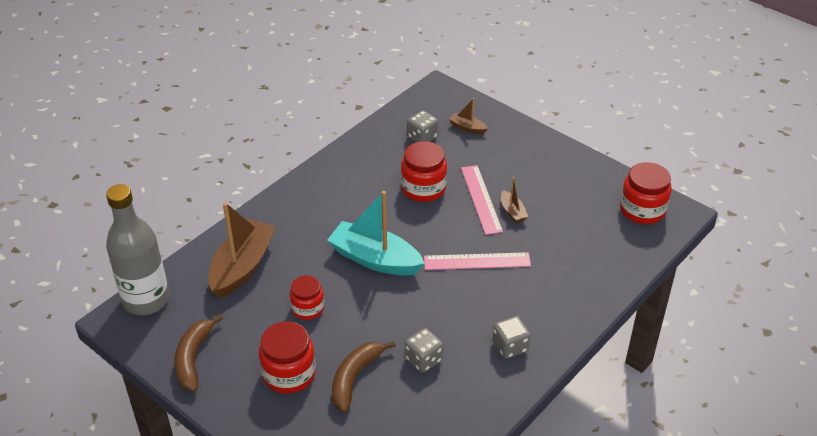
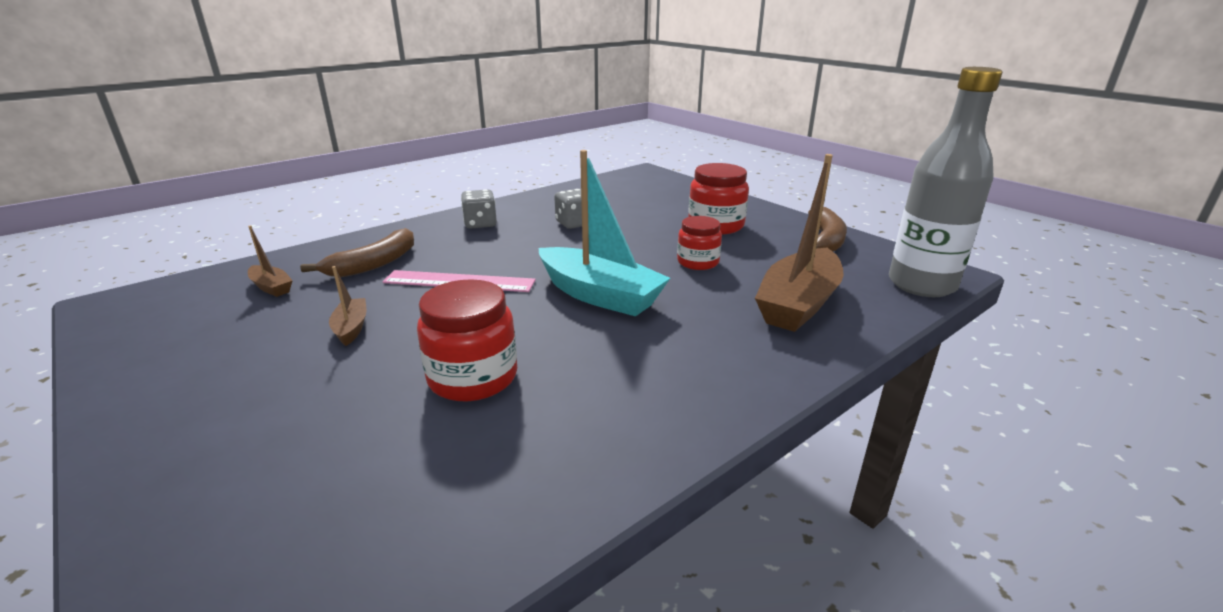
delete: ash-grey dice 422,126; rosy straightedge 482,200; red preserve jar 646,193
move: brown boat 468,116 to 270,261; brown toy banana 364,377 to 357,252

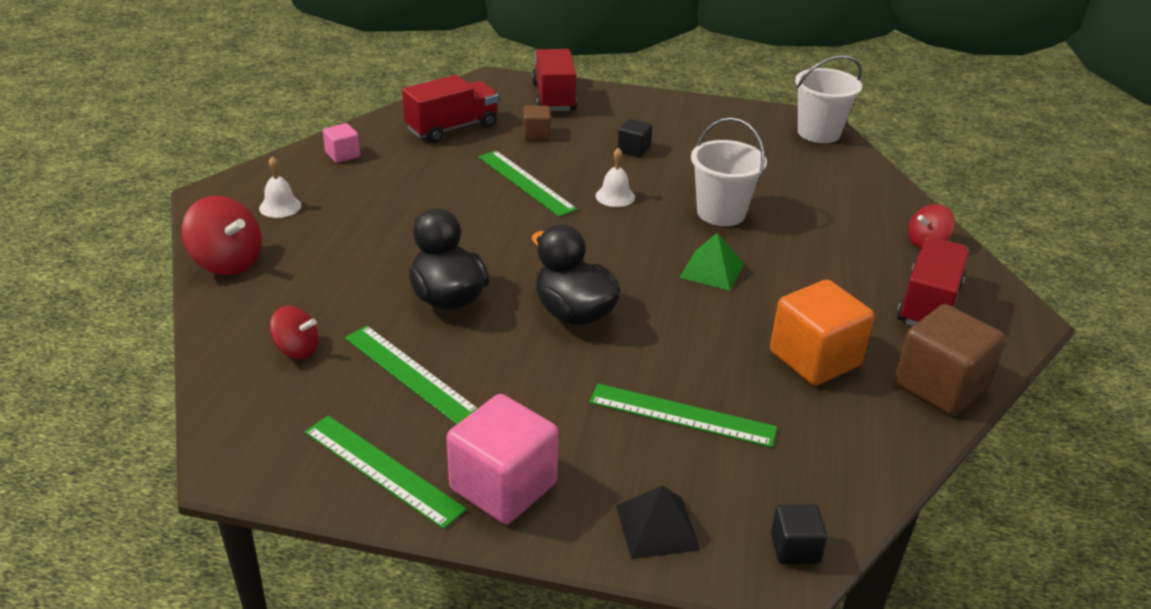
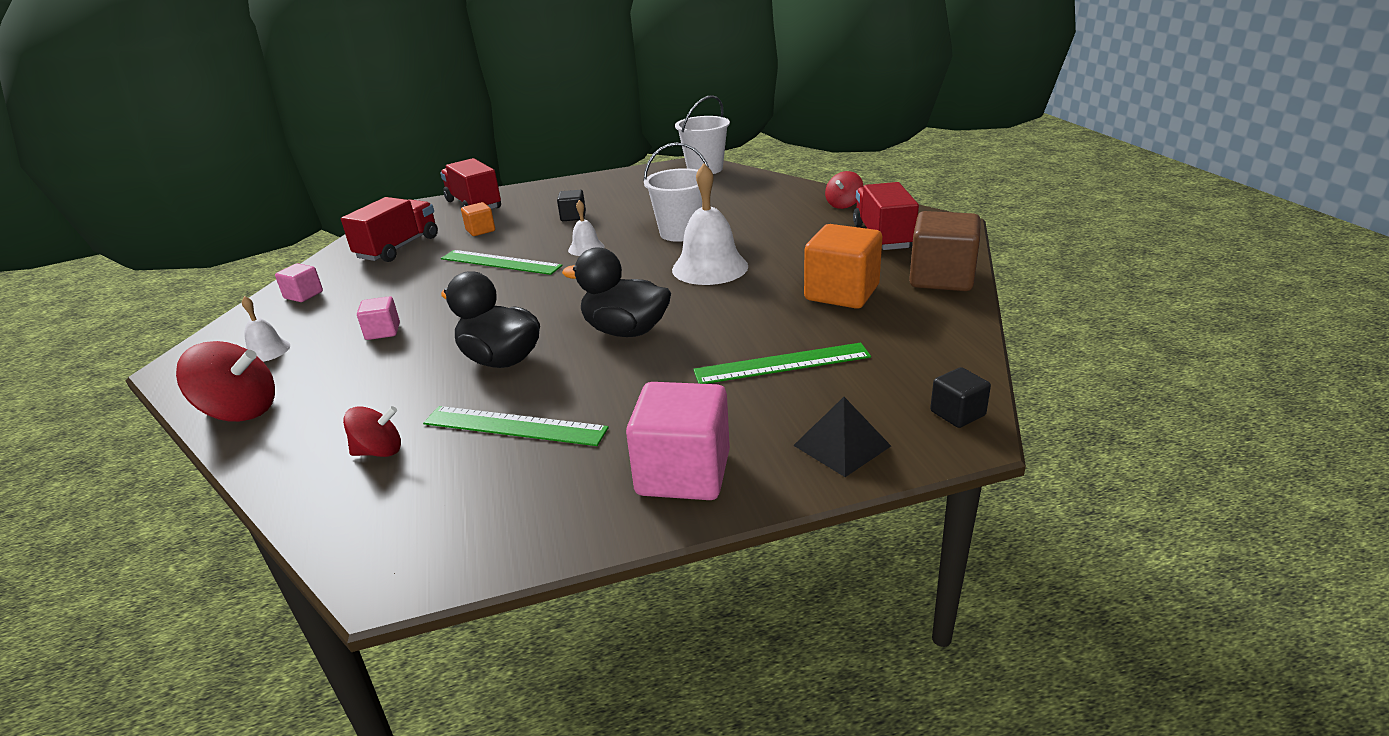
delete: green straightedge 386,472
insert: rosy block 378,318
replace: green pyramid 711,262 to pure white school bell 710,224
recolor: brown block 537,122 to orange-coloured block 478,219

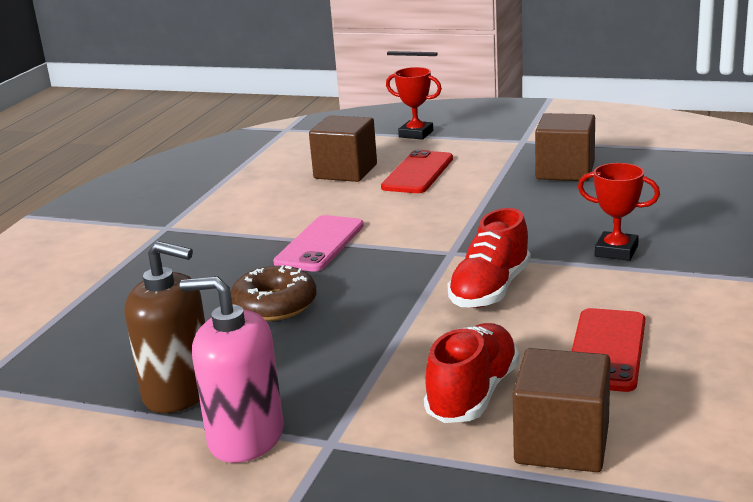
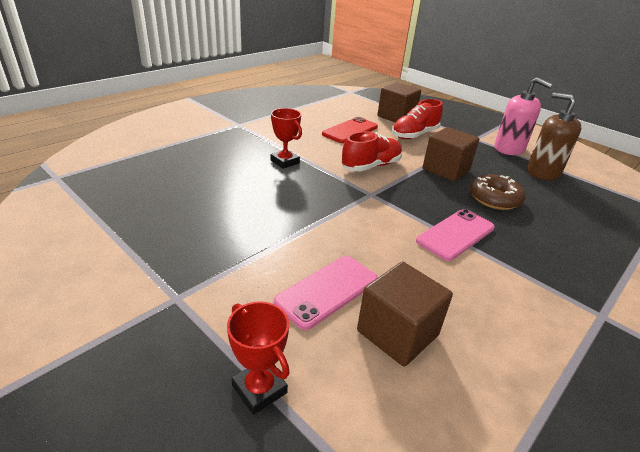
move: brown block 565,147 to 451,154
recolor: red mobile phone 417,171 to rosy mobile phone 326,293

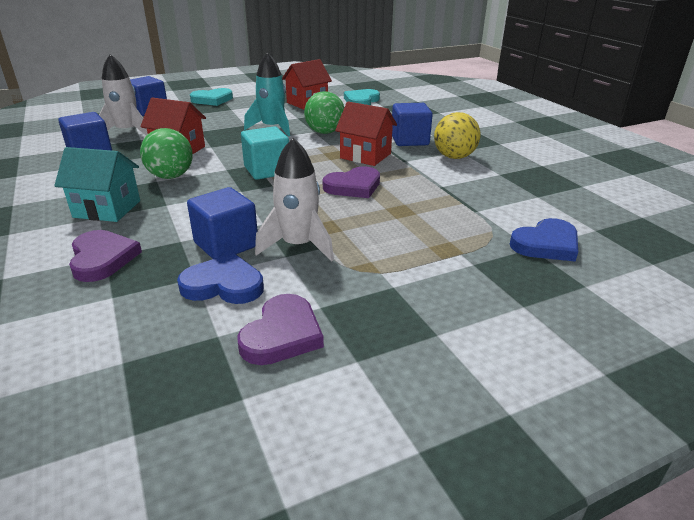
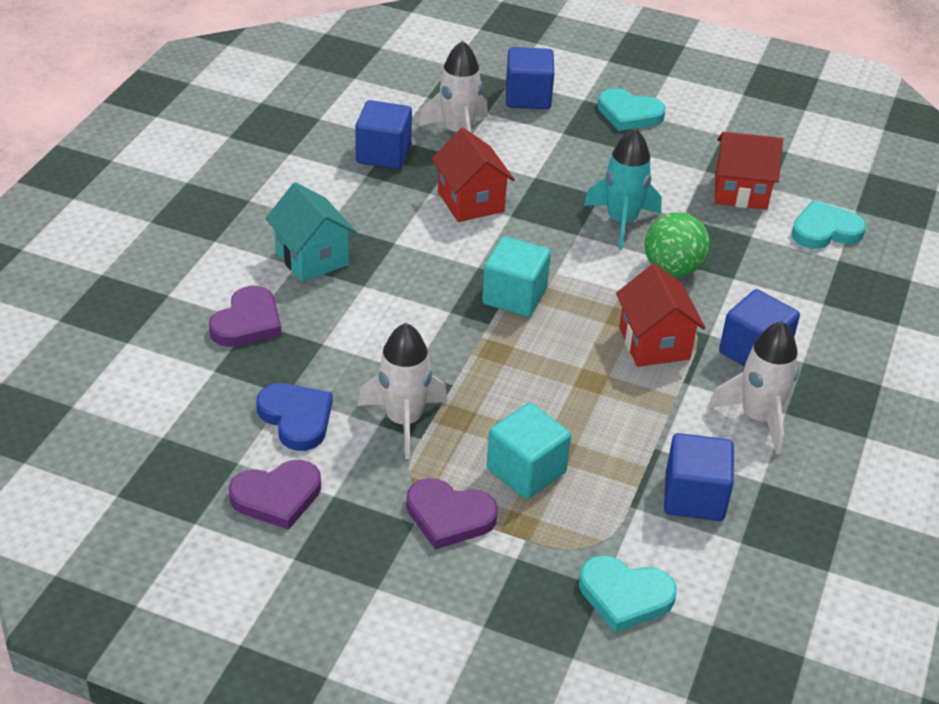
delete: green sphere 166,153
insert: turquoise block 529,451
move: purple heart 351,182 to 452,513; blue block 222,223 to 699,477
replace: yellow sphere 457,135 to pure white rocket 753,388
recolor: blue heart 544,240 to turquoise heart 628,594

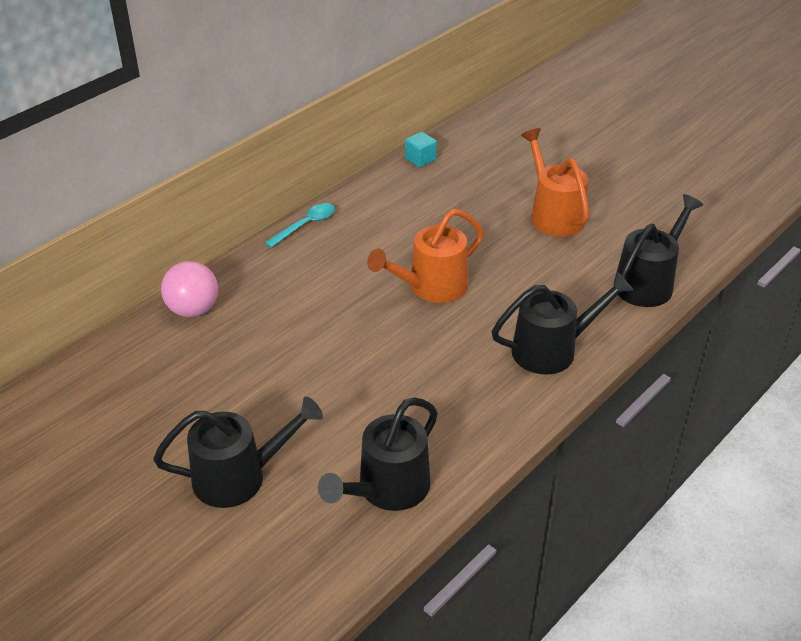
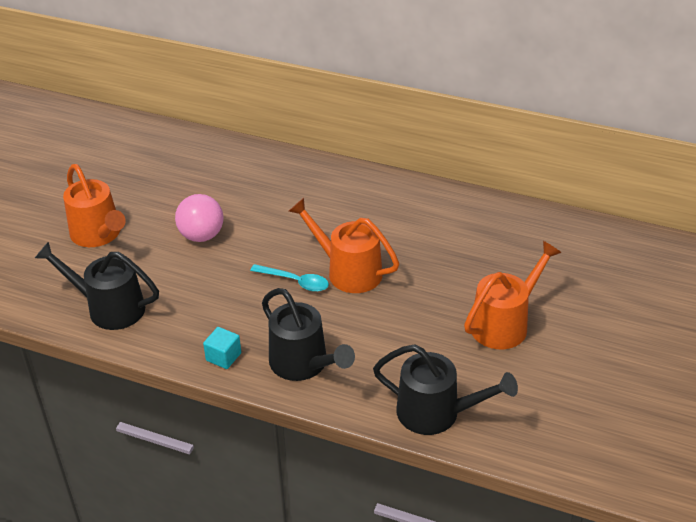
move: rosy sphere 189,289 to 199,218; turquoise block 421,149 to 222,348; turquoise tablespoon 300,225 to 289,278
recolor: black sprinkling can 238,452 to orange-coloured sprinkling can 94,205

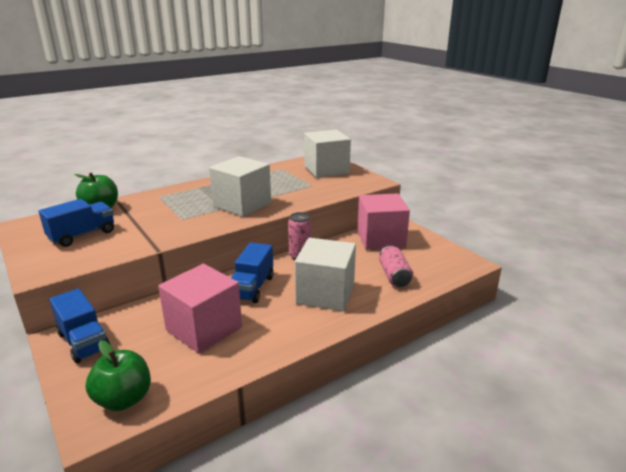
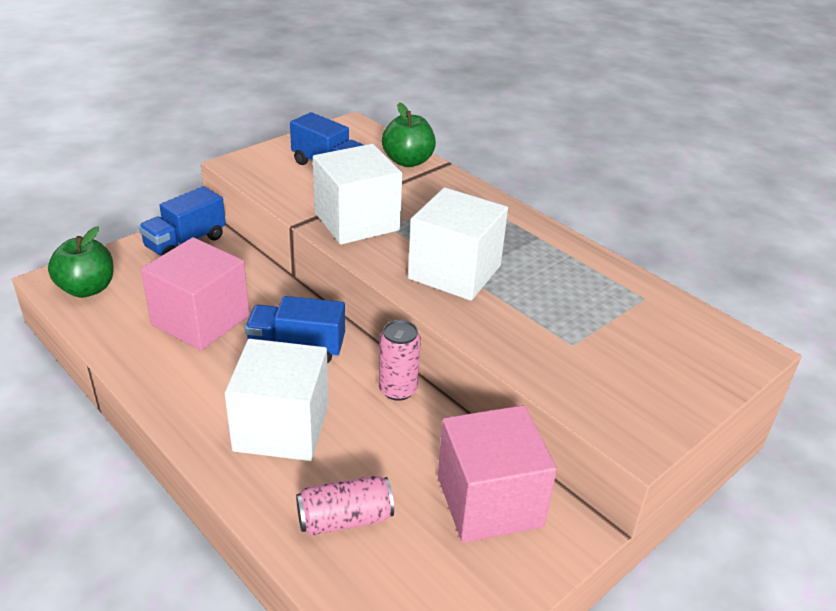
move: pure white block 327,153 to 357,194

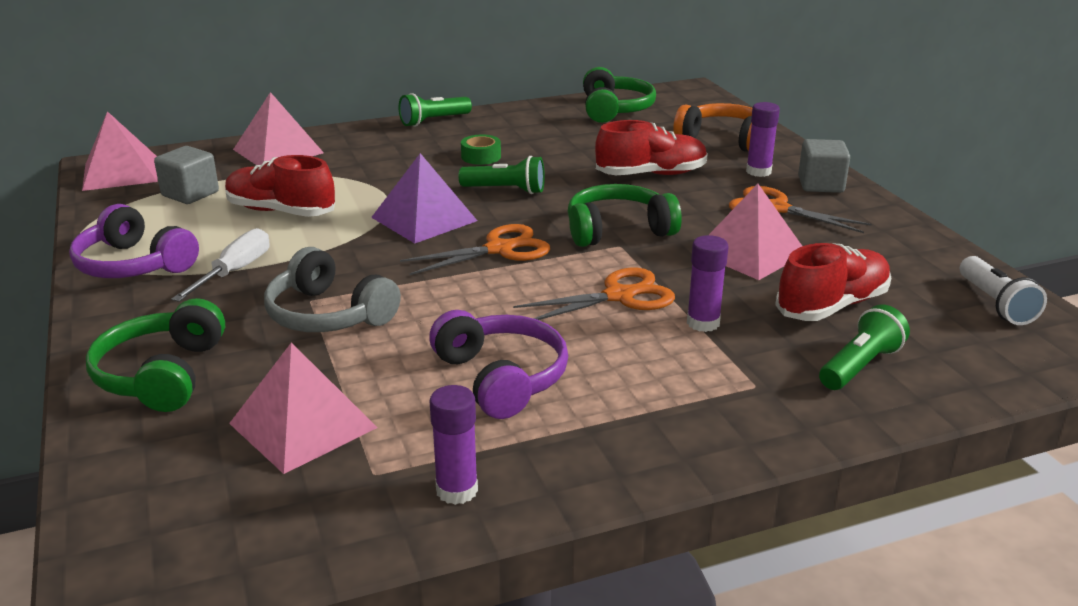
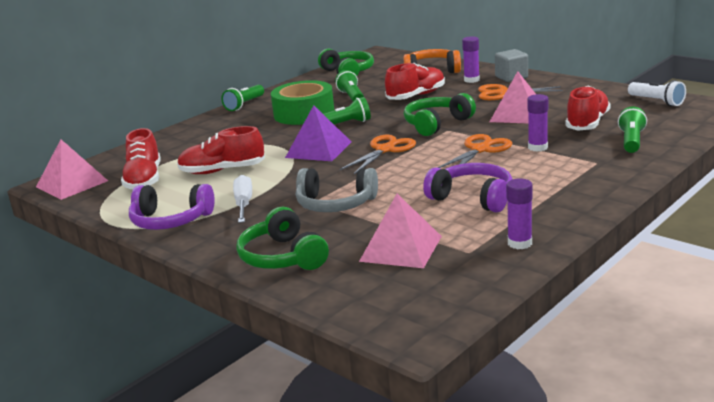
delete: rosy pyramid 278,128
insert: green torch 349,85
replace: ash-grey block 186,175 to red lace-up shoe 140,158
resize: green roll of tape 481,149 = 302,102 x2.27

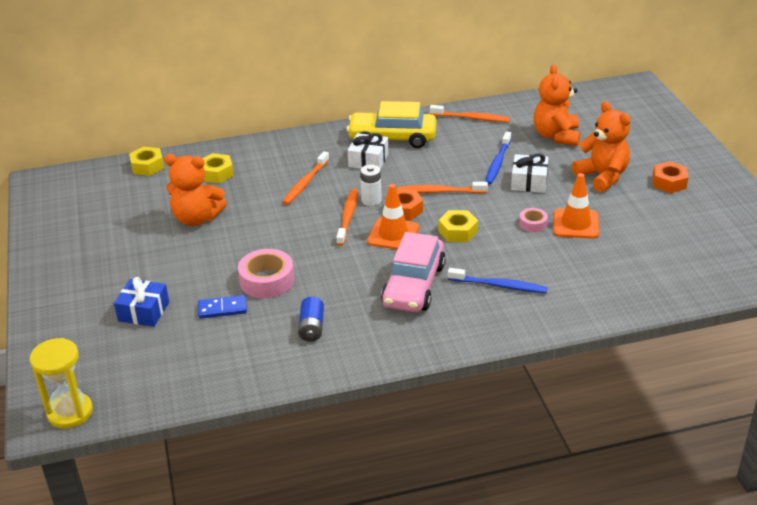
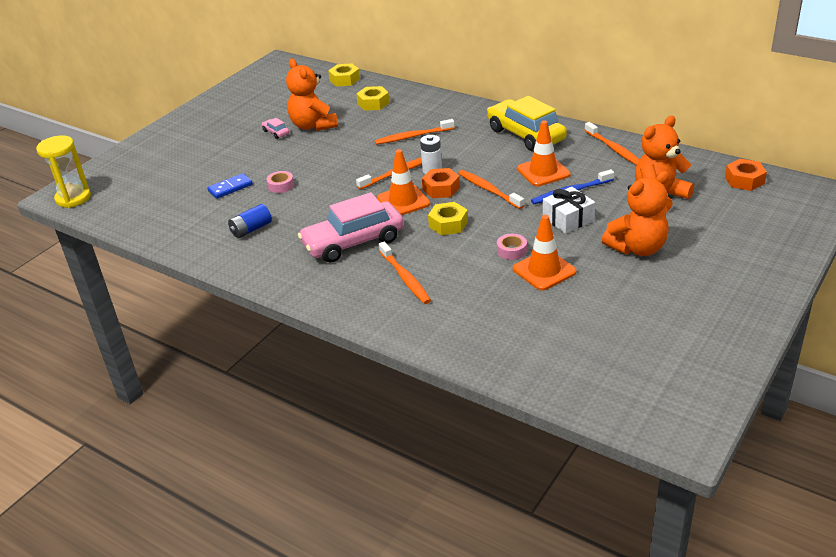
delete: blue wrapped gift 141,302; pure white wrapped gift 368,151
insert: rosy toy car 275,128; orange-coloured safety cone 544,153
move: orange-coloured nut 670,177 to 746,175
recolor: blue toothbrush 498,280 to orange-coloured toothbrush 405,272
rotate: blue domino tile 222,307 = 230,186 75 degrees counterclockwise; orange-coloured teddy bear 601,146 = 635,213 45 degrees clockwise
resize: rosy roll of tape 266,273 = 280,182 x0.54

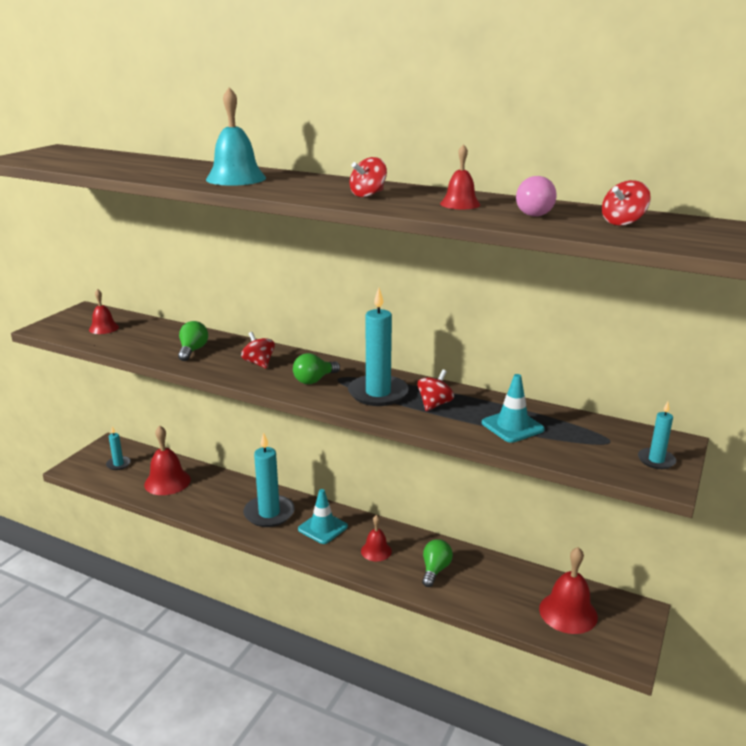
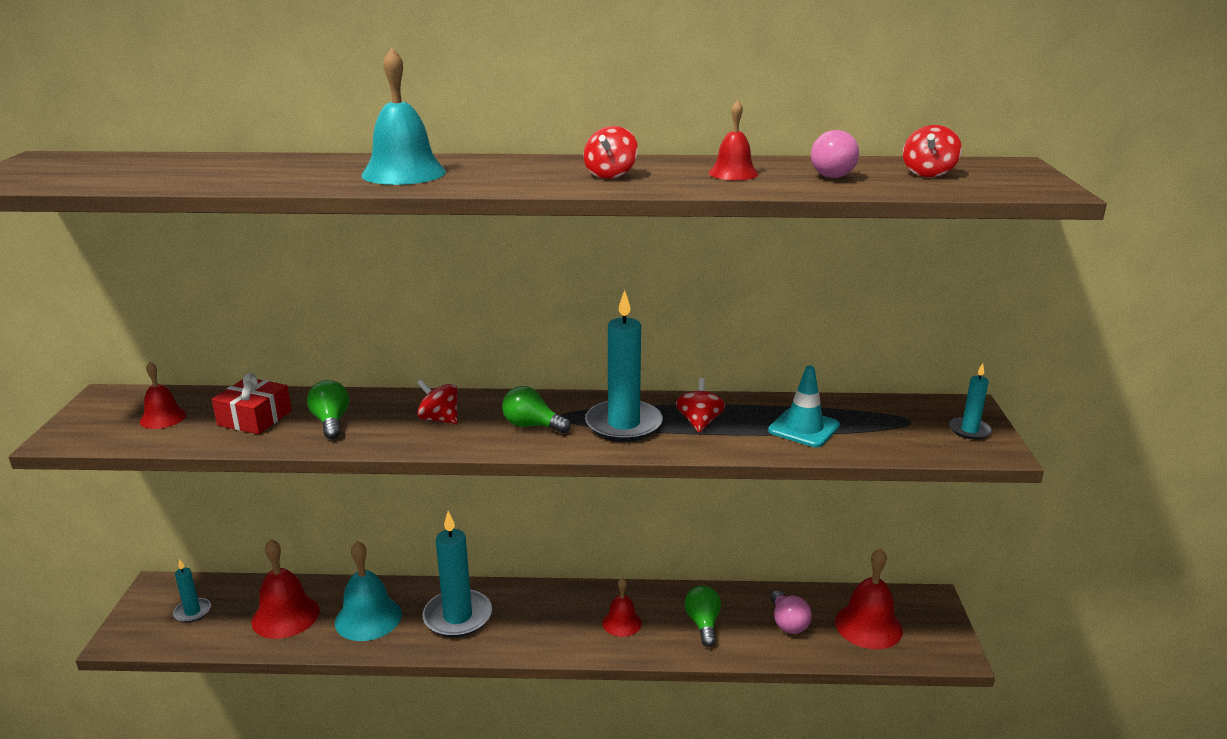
delete: turquoise safety cone 323,516
insert: red wrapped gift 252,403; turquoise school bell 368,591; rosy light bulb 791,612
rotate: green light bulb 316,368 = 536,409 90 degrees clockwise

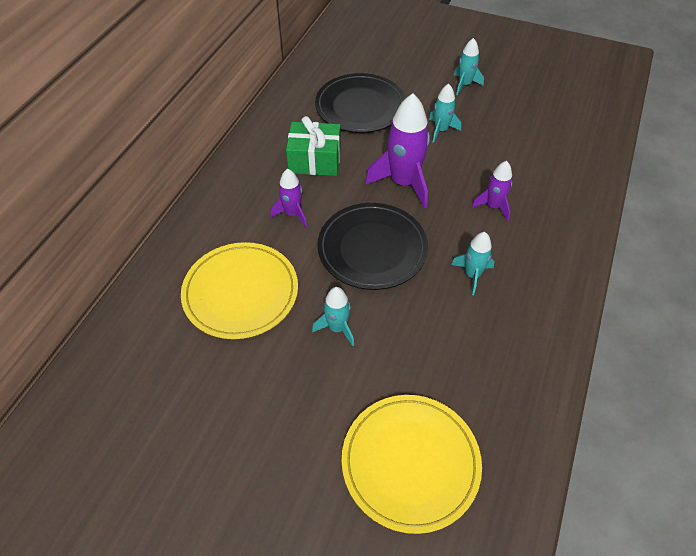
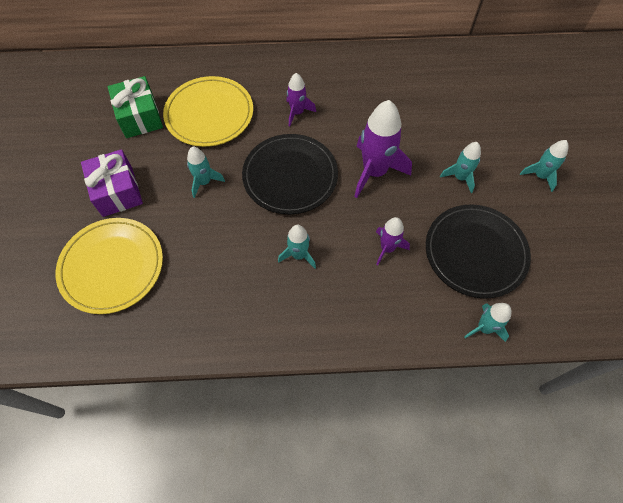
insert: purple wrapped gift 112,183; turquoise rocket 487,322
move: green wrapped gift 313,146 to 135,107; black dinner plate 360,103 to 478,251

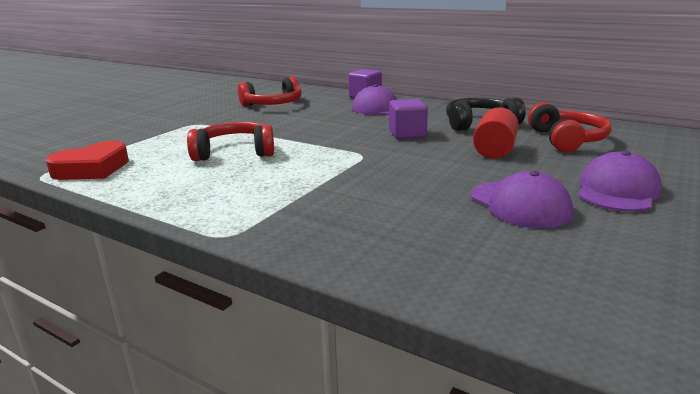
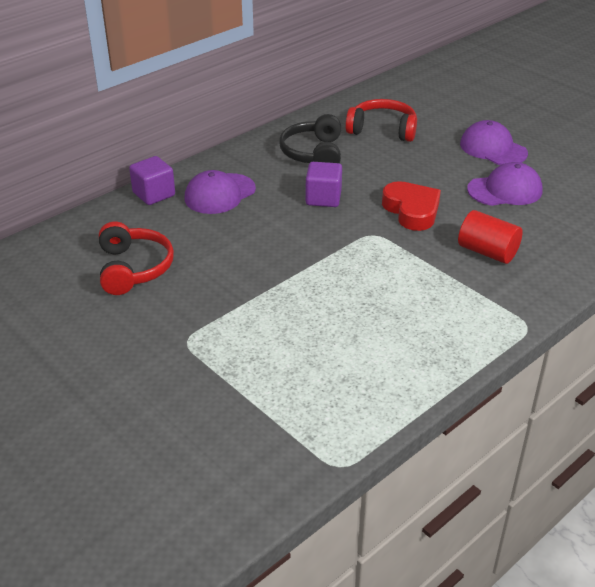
delete: red over-ear headphones 230,141
move: red heart 87,160 to 411,206; red cylinder 496,133 to 490,237

